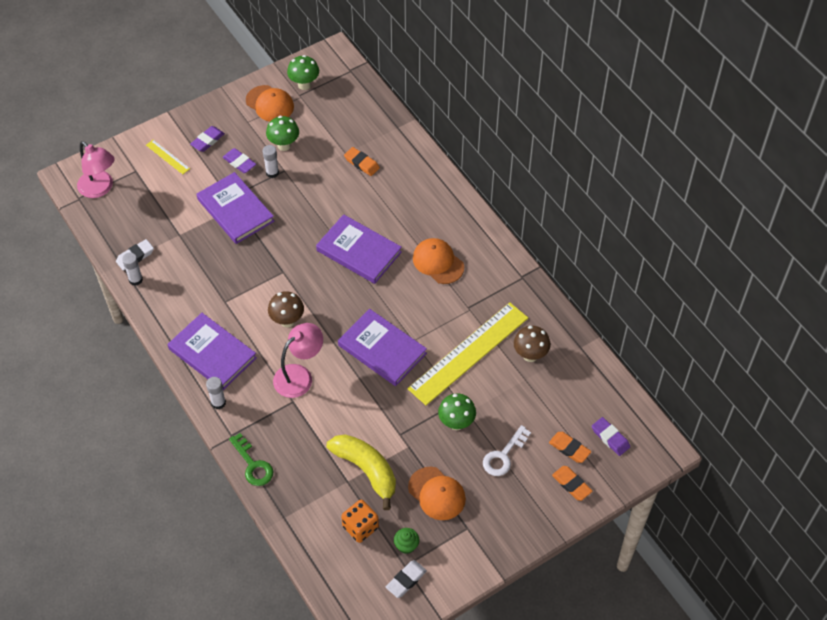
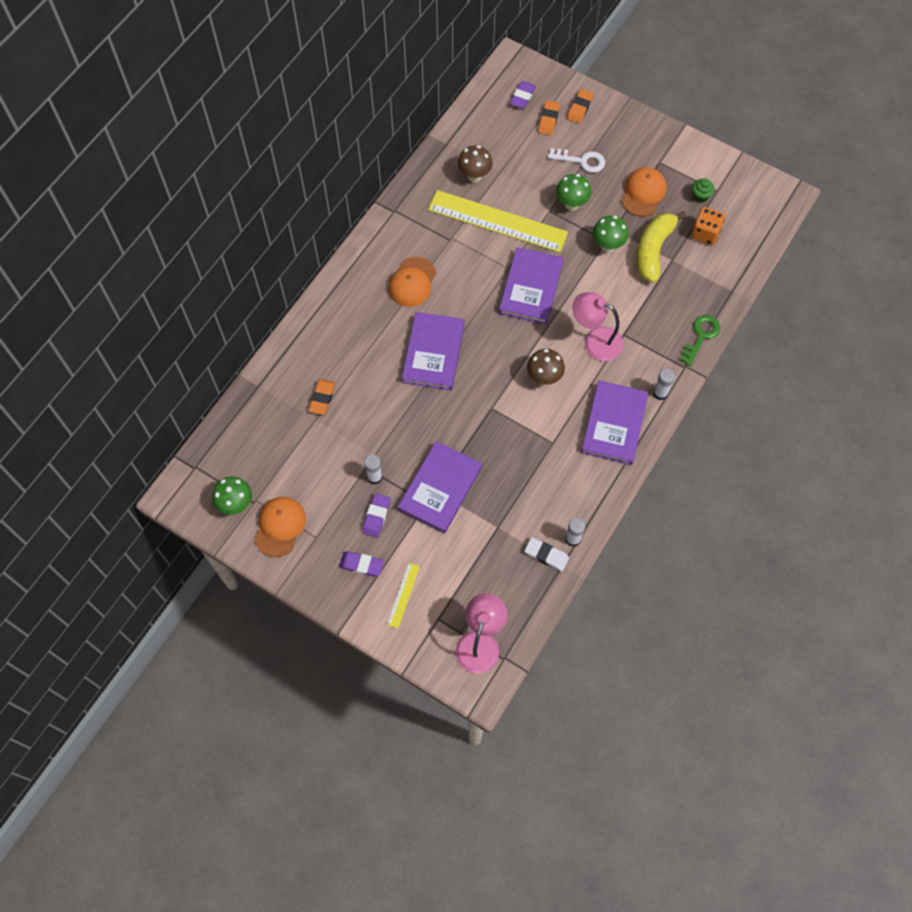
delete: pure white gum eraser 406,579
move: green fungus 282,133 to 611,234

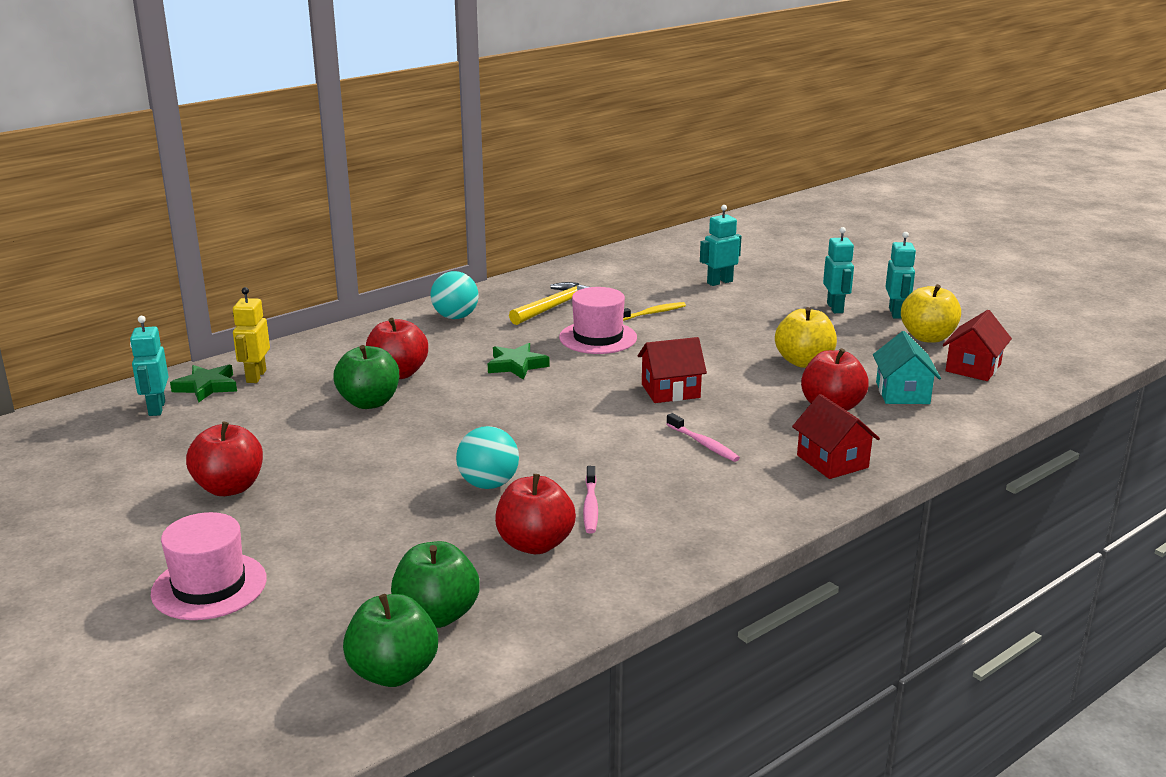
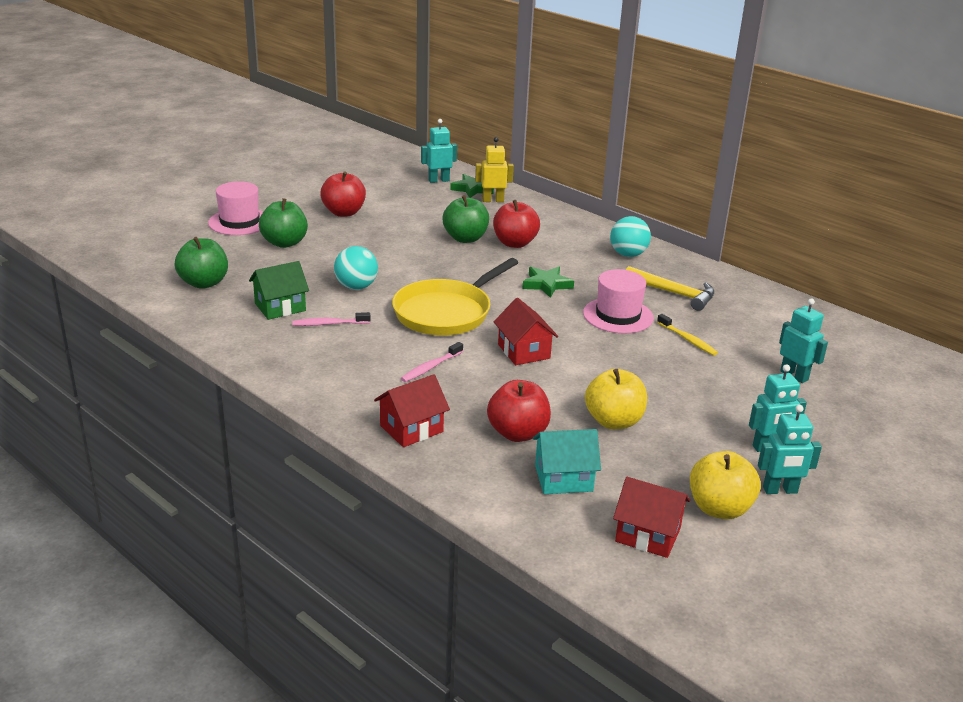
insert: yellow skillet 455,297
move: green toy apple 390,640 to 283,223
replace: red toy apple 535,514 to green cottage 279,290

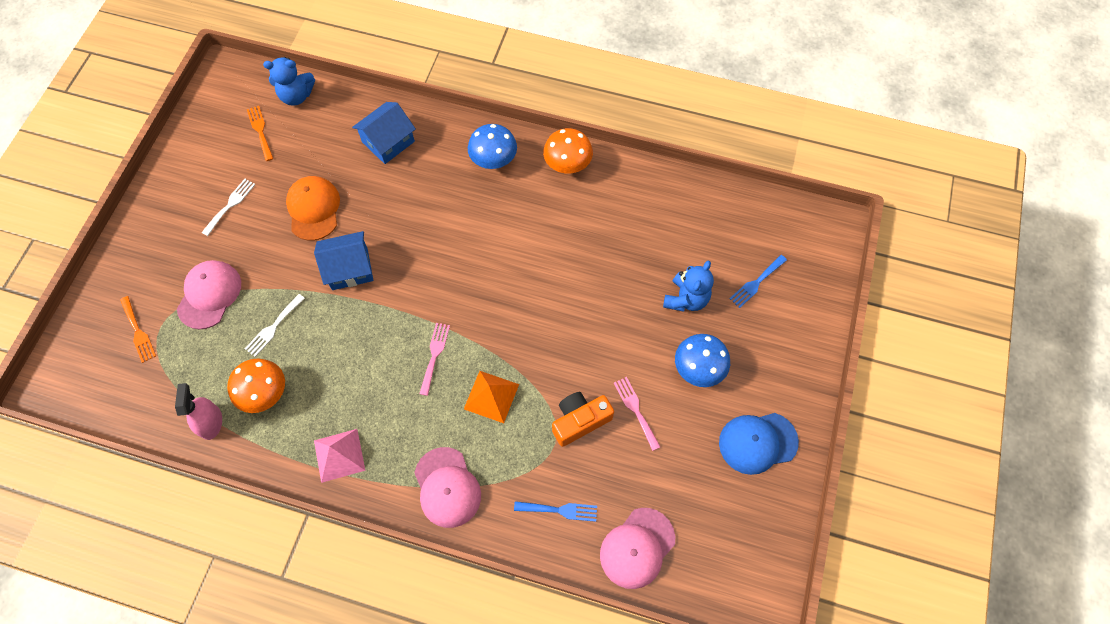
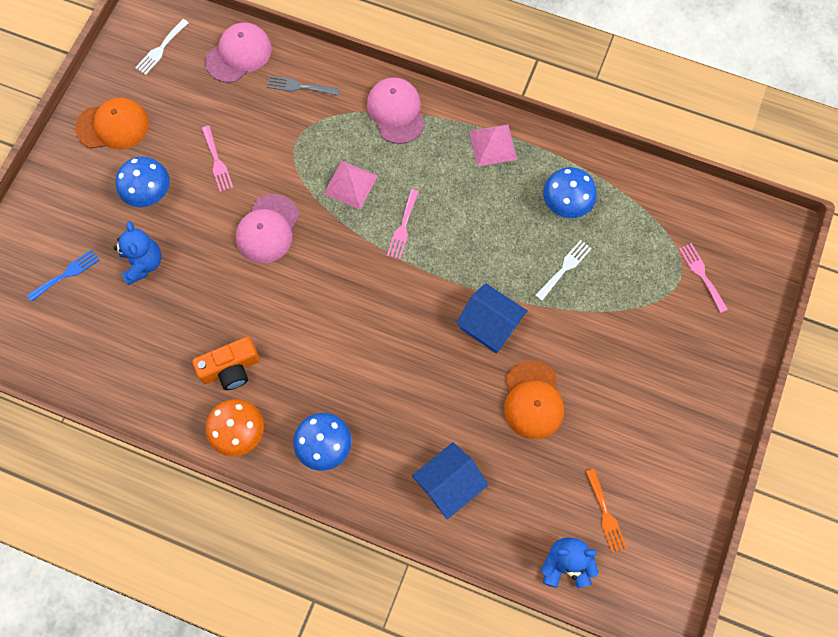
delete: rosy spray bottle 198,411
move: pure white table fork 228,207 to 162,47; orange-coloured photo camera 583,419 to 226,363; rosy peaked cap 209,294 to 267,228
recolor: blue peaked cap 759,444 to orange-coloured peaked cap 112,123; blue table fork 555,511 to ash-grey table fork 303,86; orange-coloured pyramid 491,397 to rosy pyramid 351,184; orange-coloured fungus 256,386 to blue fungus 570,192; orange-coloured table fork 138,329 to rosy table fork 703,278
rotate: blue teddy bear 688,286 = 137,253 135 degrees clockwise; blue cottage 343,260 = 492,318 45 degrees clockwise

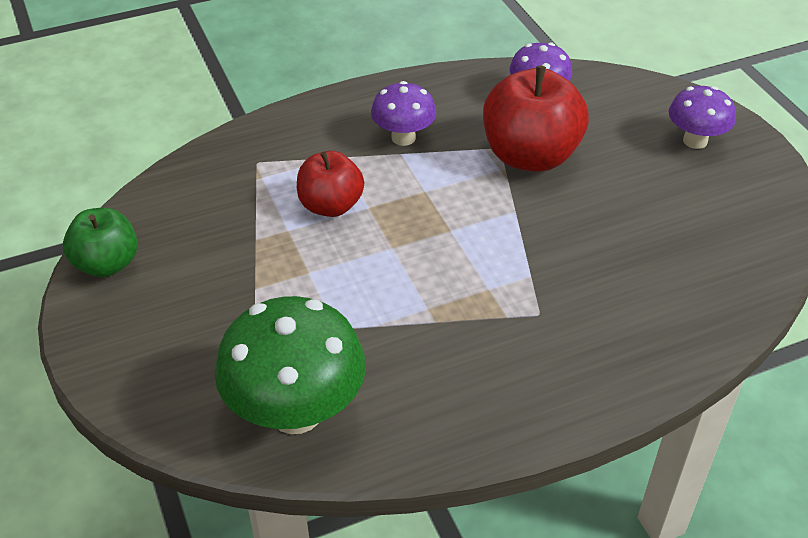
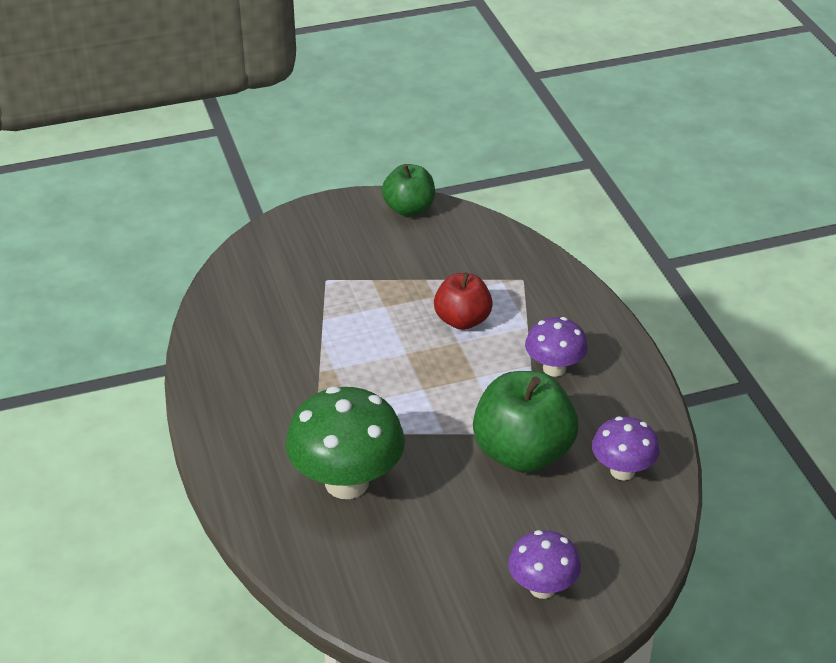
move: green fungus 290,365 to 345,442
recolor: red toy apple 536,119 to green toy apple 526,421

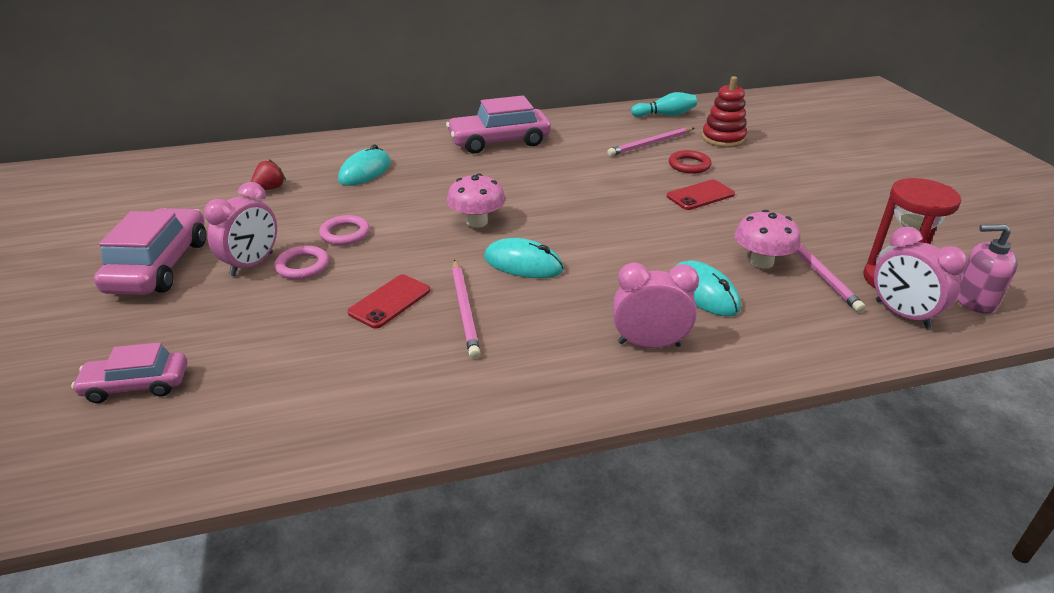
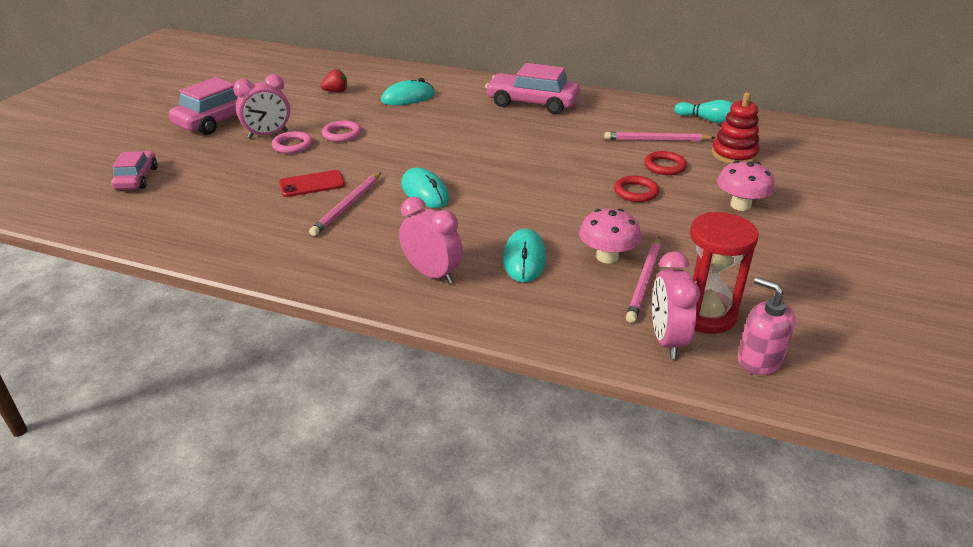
move: rosy fungus 476,200 to 746,186
replace: red mobile phone 701,195 to red hoop 636,189
rotate: rosy toy car 129,372 = 134,170 60 degrees clockwise

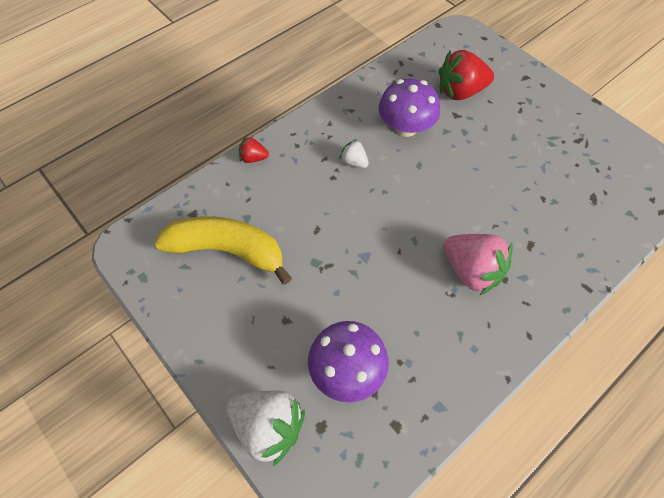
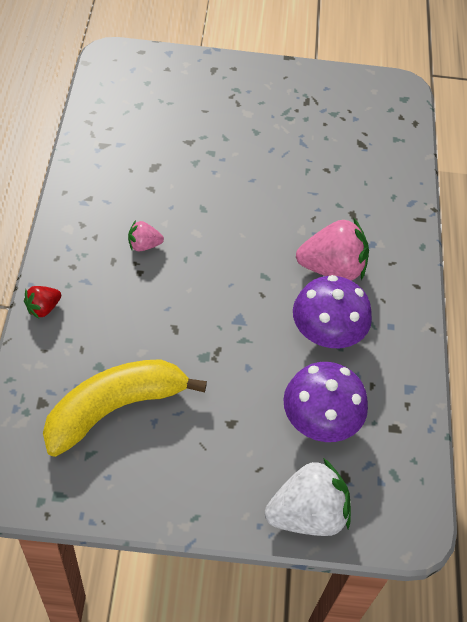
delete: red berry 466,75
move: purple fungus 409,107 to 332,311
recolor: pure white berry 354,153 to rosy berry 146,235

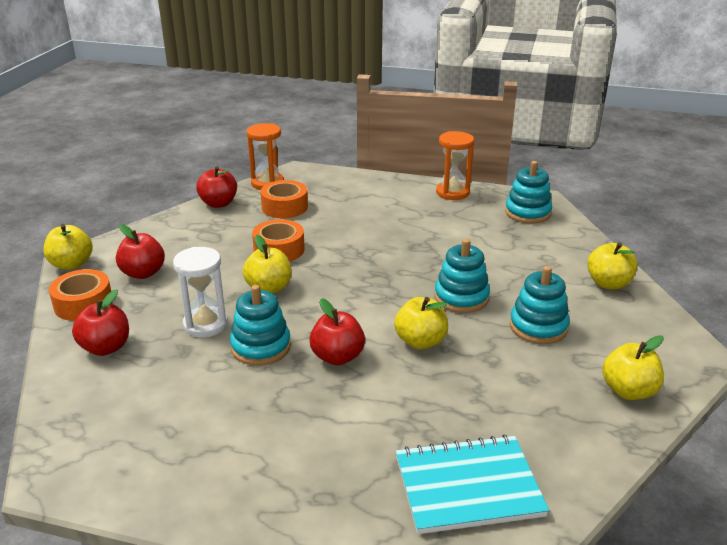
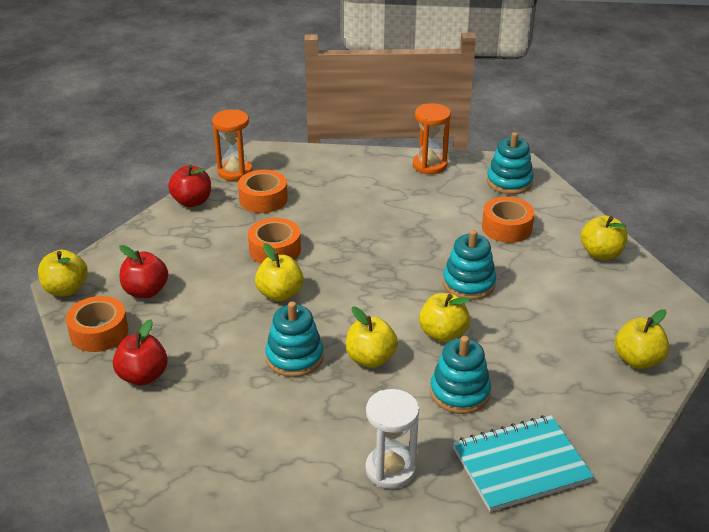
insert: orange-coloured roll of tape 508,220
move: pure white sand timer 200,292 to 392,439; turquoise stacking toy 540,305 to 460,375
recolor: red toy apple 337,331 to yellow toy apple 372,337

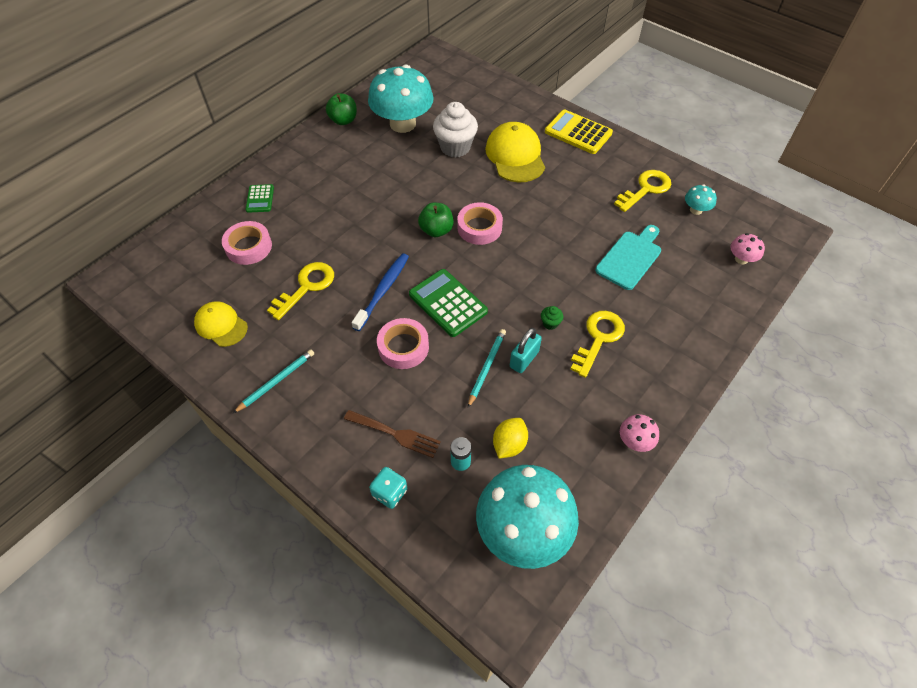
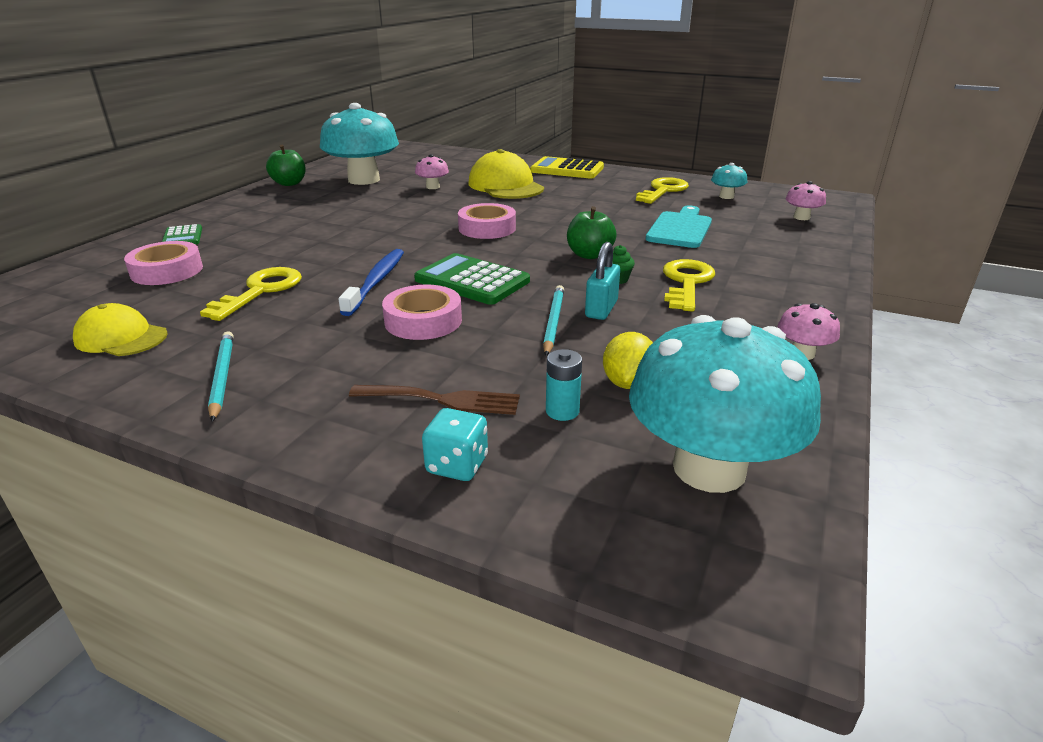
move: green toy apple 436,220 to 592,232
replace: pure white muffin 455,129 to rosy fungus 432,171
rotate: turquoise lead pencil 273,381 = 221,376 45 degrees counterclockwise

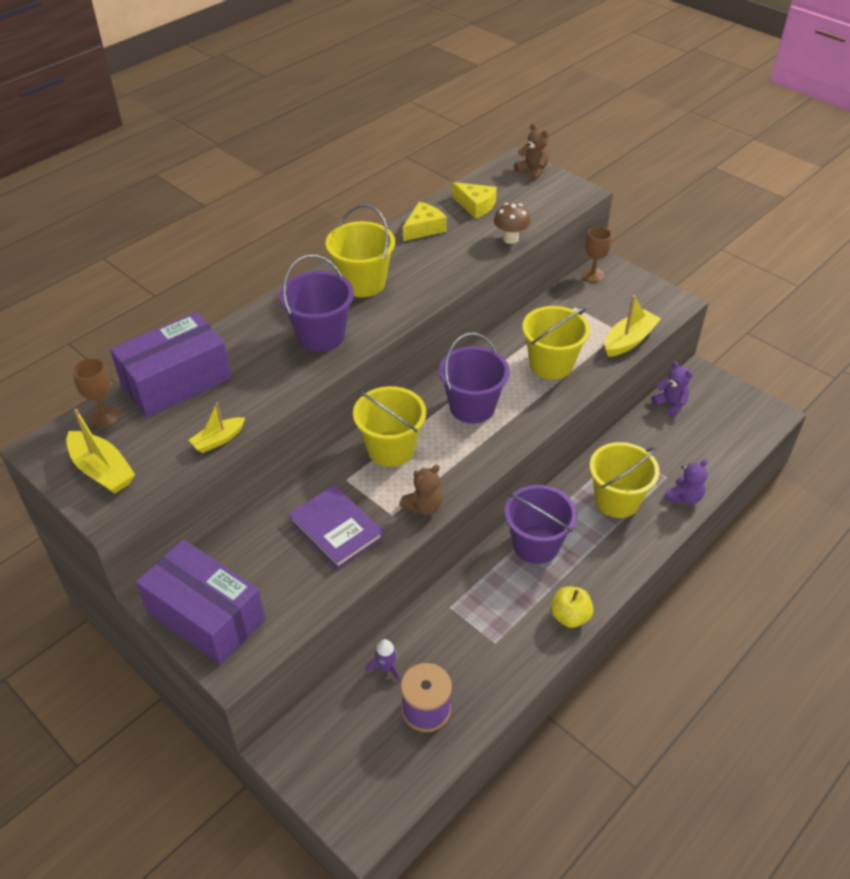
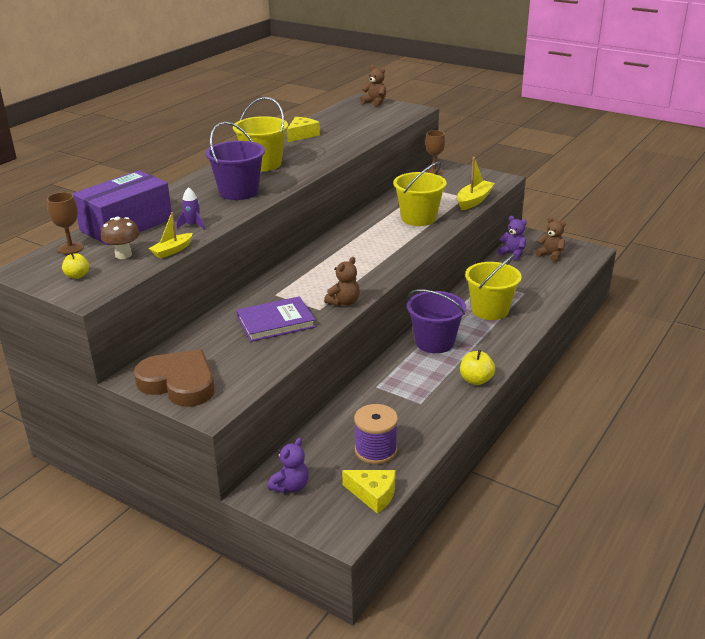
delete: yellow bucket 389,426; purple bucket 474,378
insert: brown teddy bear 550,239
move: brown fungus 512,223 to 120,237; purple rocket 383,660 to 191,208; purple teddy bear 686,482 to 288,465; yellow piece of cheese 474,200 to 369,492
replace: yellow boat 100,451 to yellow toy apple 75,265; purple parcel 200,602 to brown heart 174,378
rotate: purple hardback 336,527 = 276,319 60 degrees counterclockwise

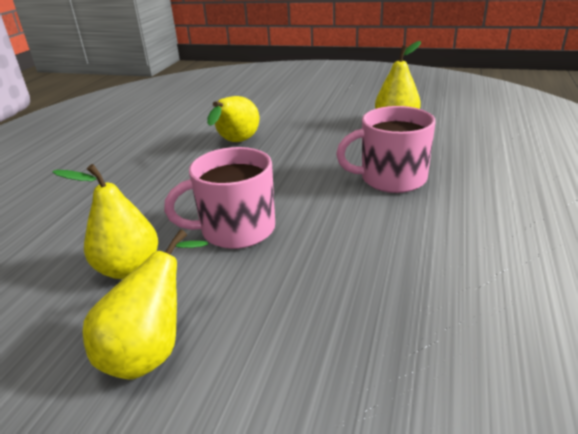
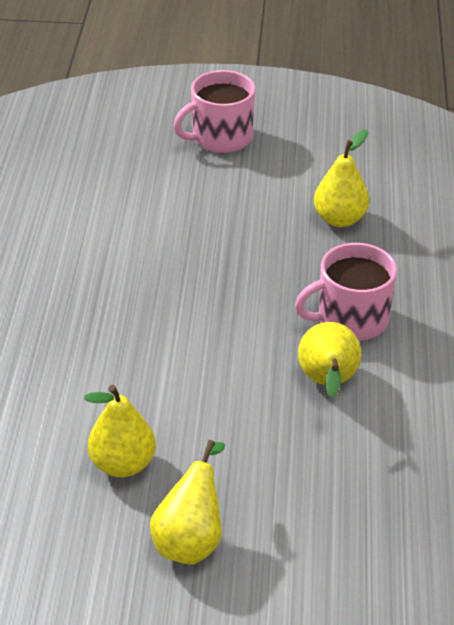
move: rosy tea mug 219,198 to 214,111; yellow pear 233,119 to 330,360

